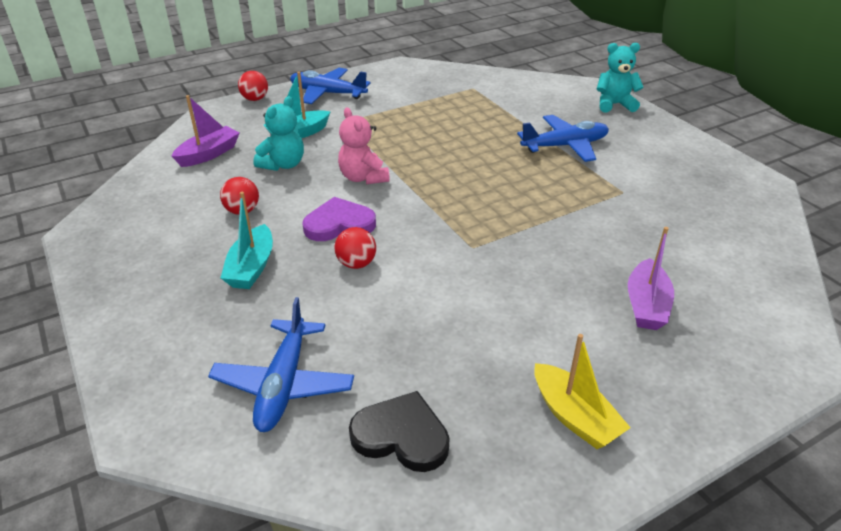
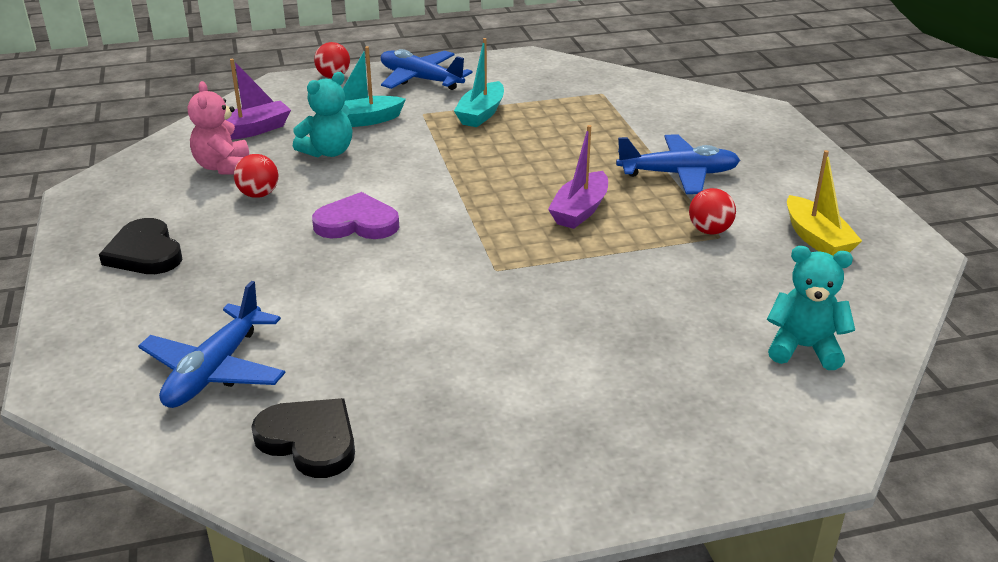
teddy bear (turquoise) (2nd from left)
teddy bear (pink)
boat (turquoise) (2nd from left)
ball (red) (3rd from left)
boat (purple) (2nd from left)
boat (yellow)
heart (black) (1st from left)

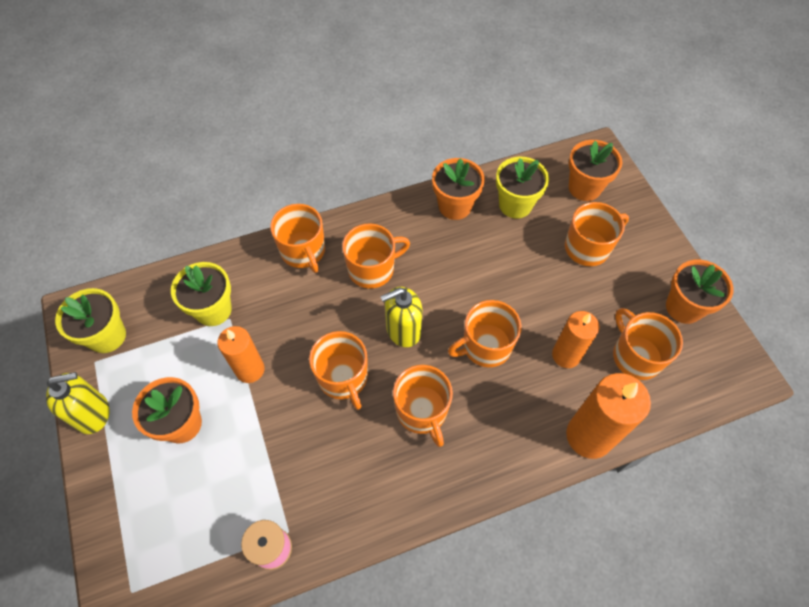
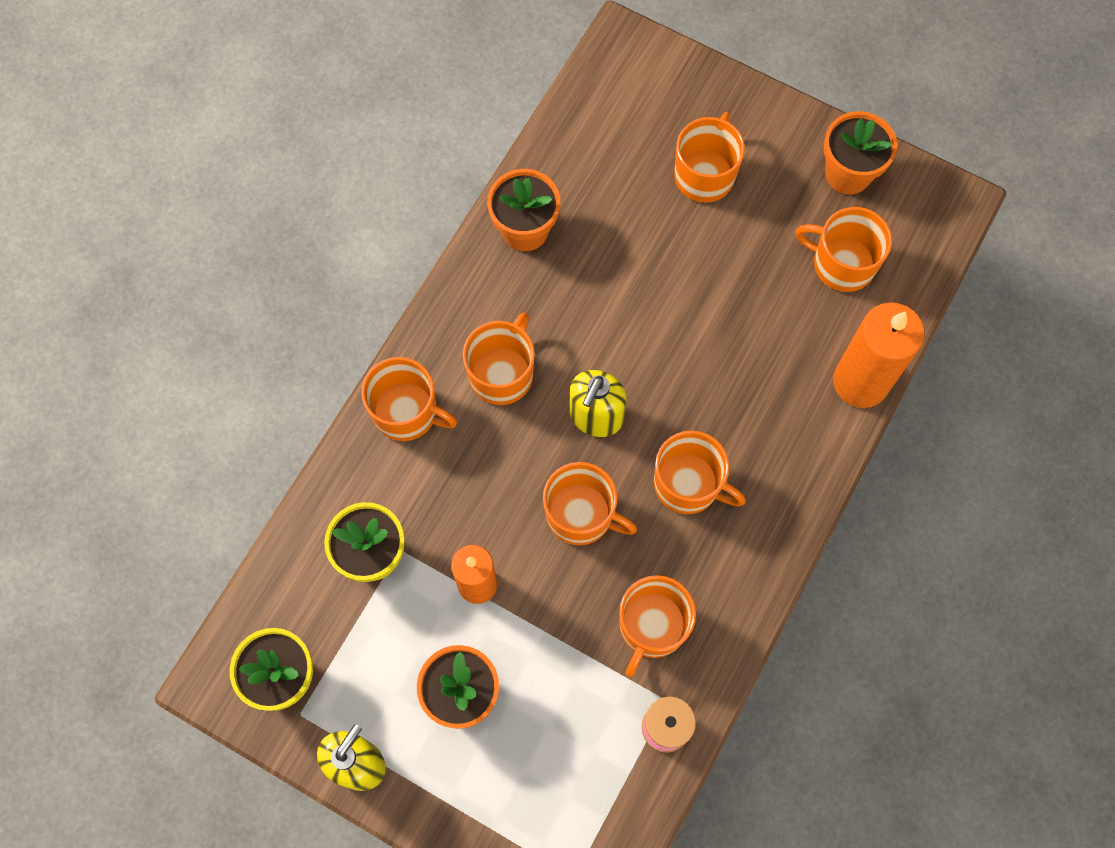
flower pot (orange) (3rd from left in the first image)
flower pot (yellow) (3rd from left in the first image)
mug (orange) (4th from left)
candle (orange) (2nd from left in the first image)

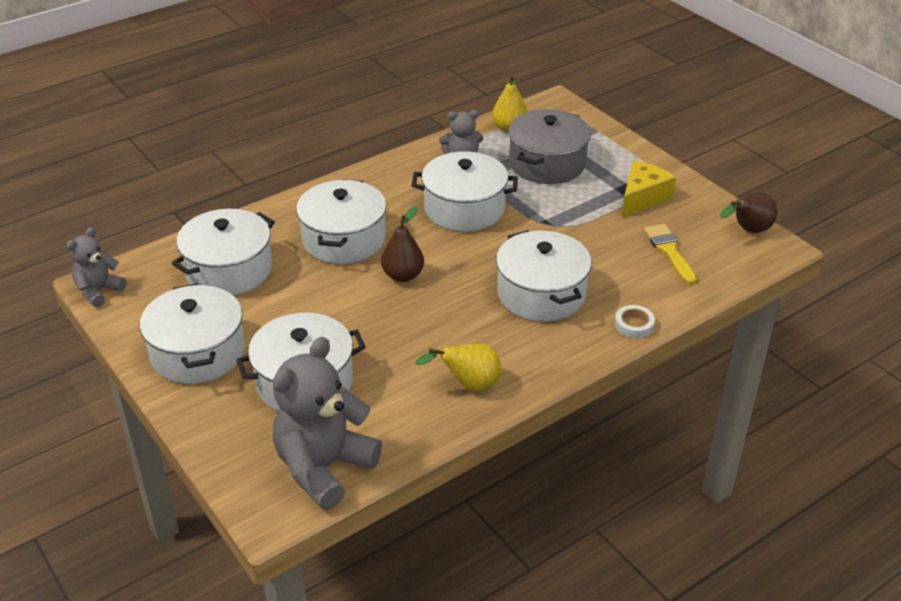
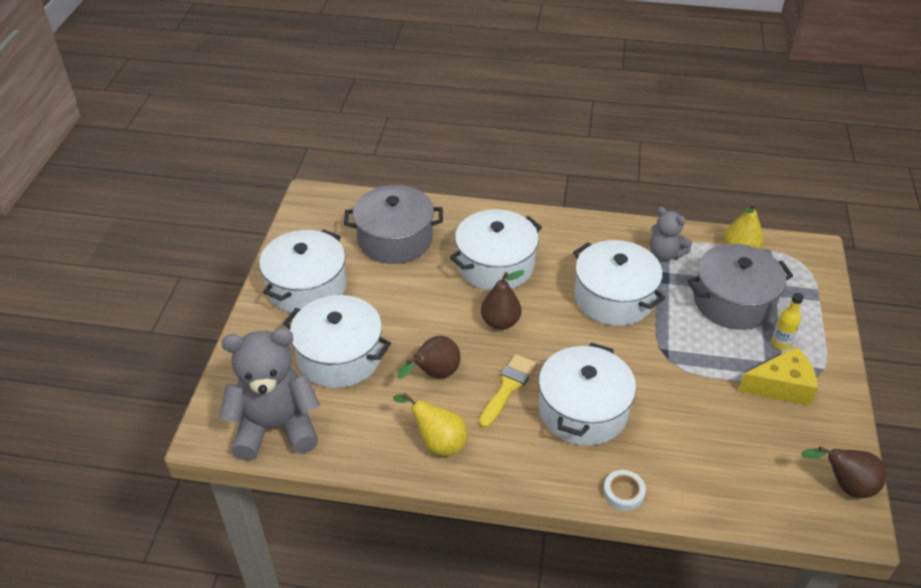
pot (grey) (1st from left)
brush (yellow)
teddy bear (grey) (1st from left in the first image)
bottle (yellow)
pear (brown) (1st from left)

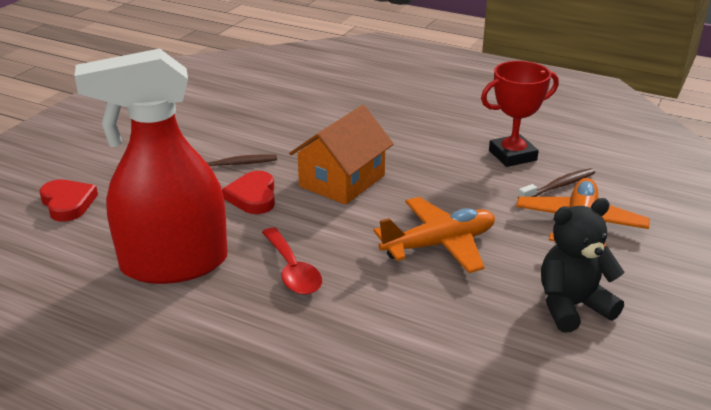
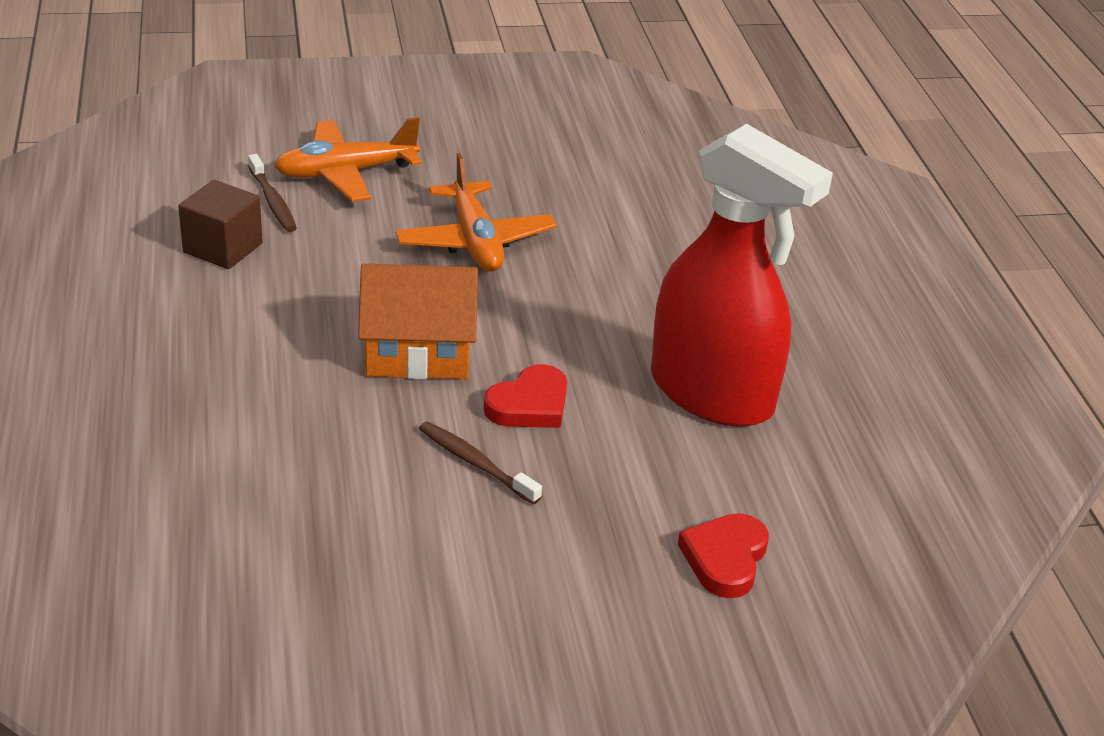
cube (brown)
toothbrush (brown) (1st from left)
plane (orange) (2nd from left)
teddy bear (black)
spoon (red)

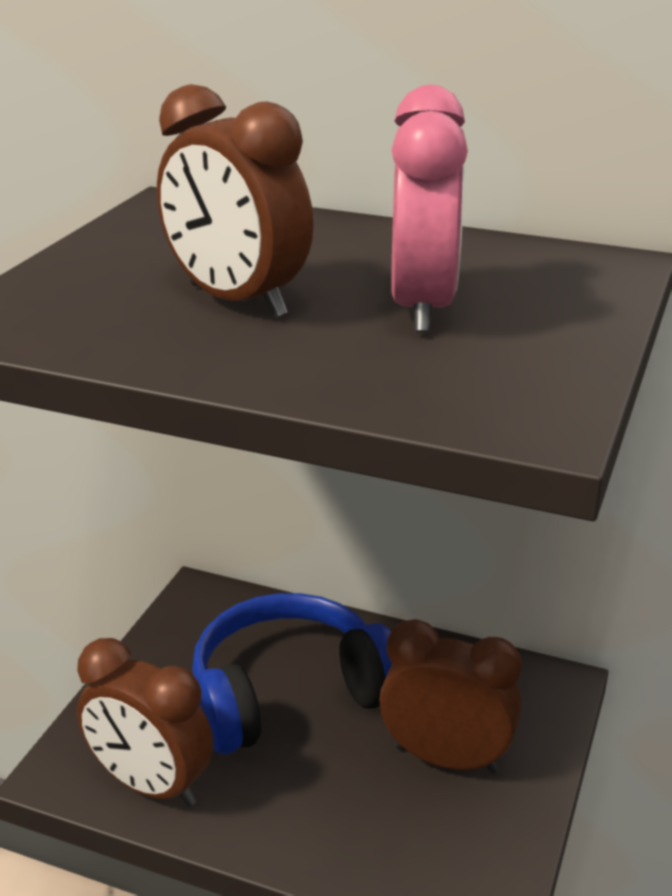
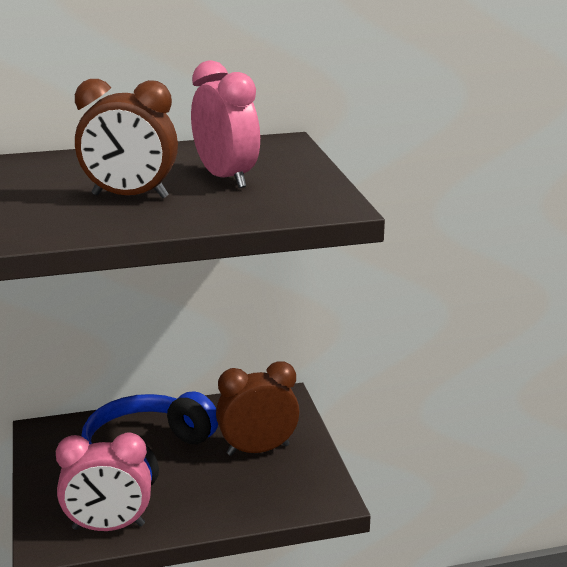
clock (pink) (1st from left)

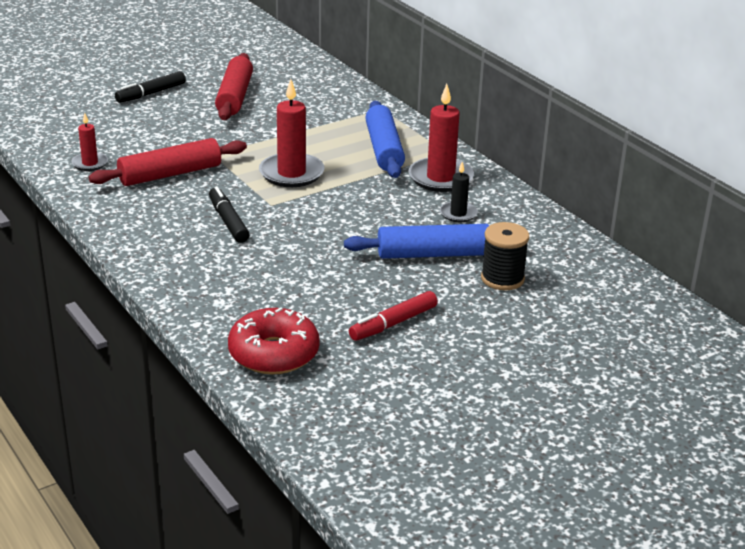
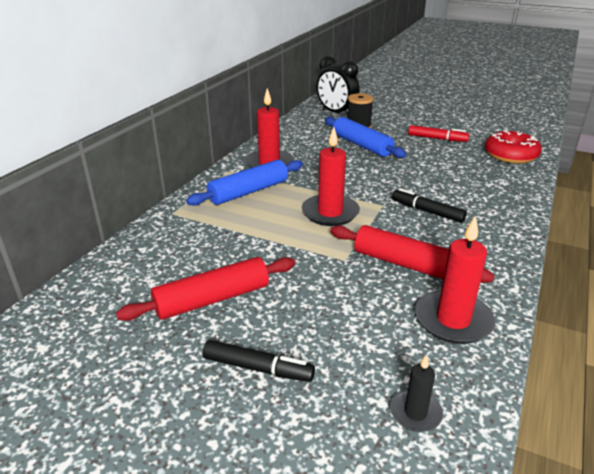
candle (red) (3rd from left)
candle (black)
marker (black) (2nd from left)
clock (black)

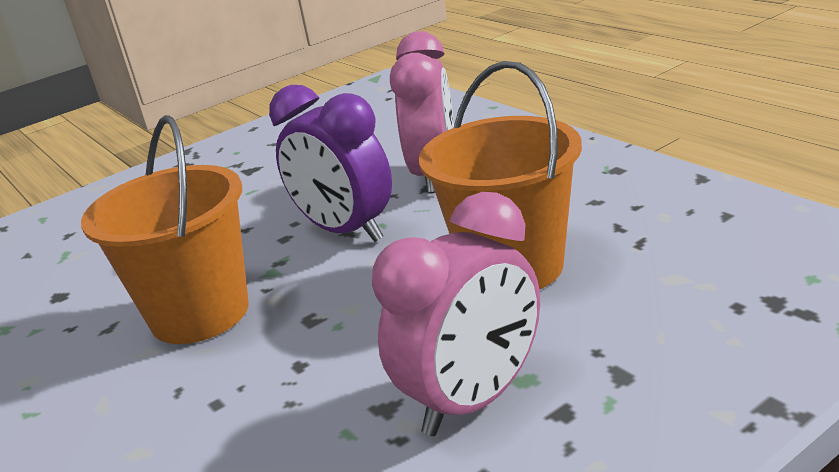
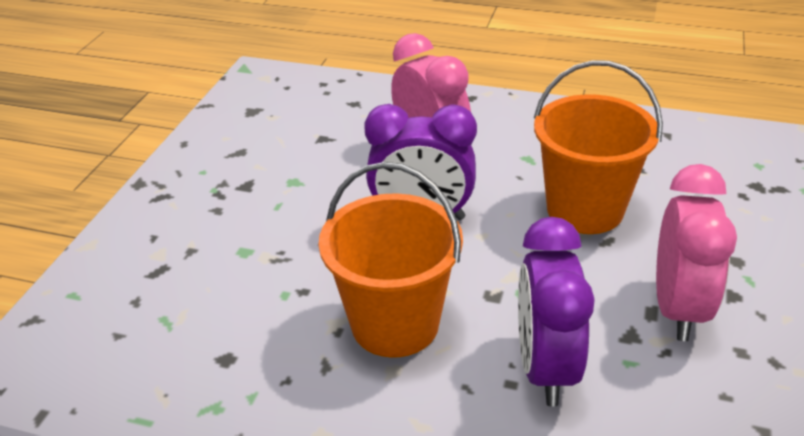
clock (purple) (2nd from left)

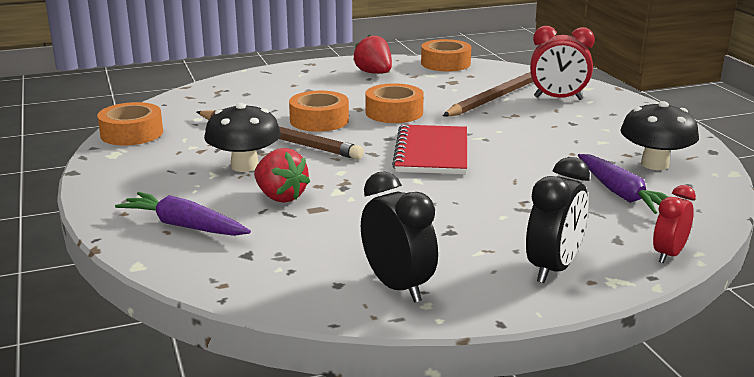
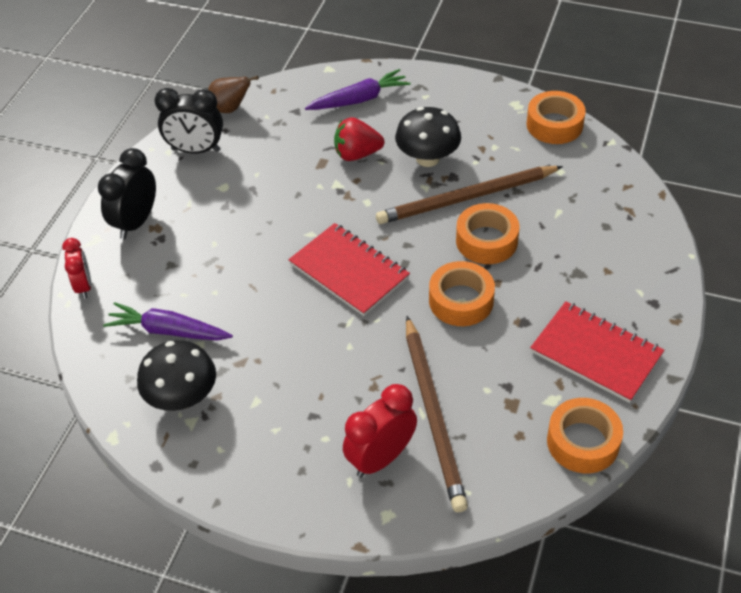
notebook (red) (2nd from left)
clock (black) (1st from left)
pear (brown)

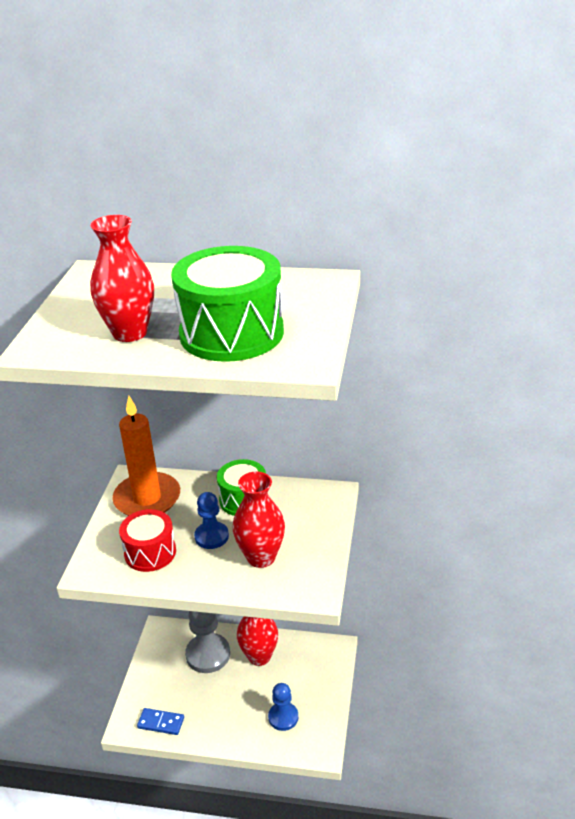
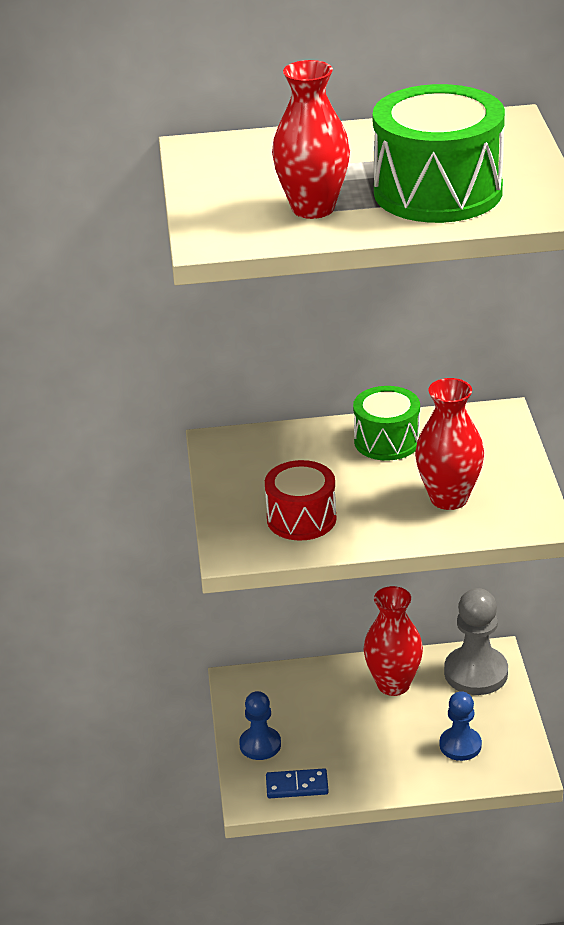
candle (orange)
pawn (blue) (1st from left)
pawn (grey)

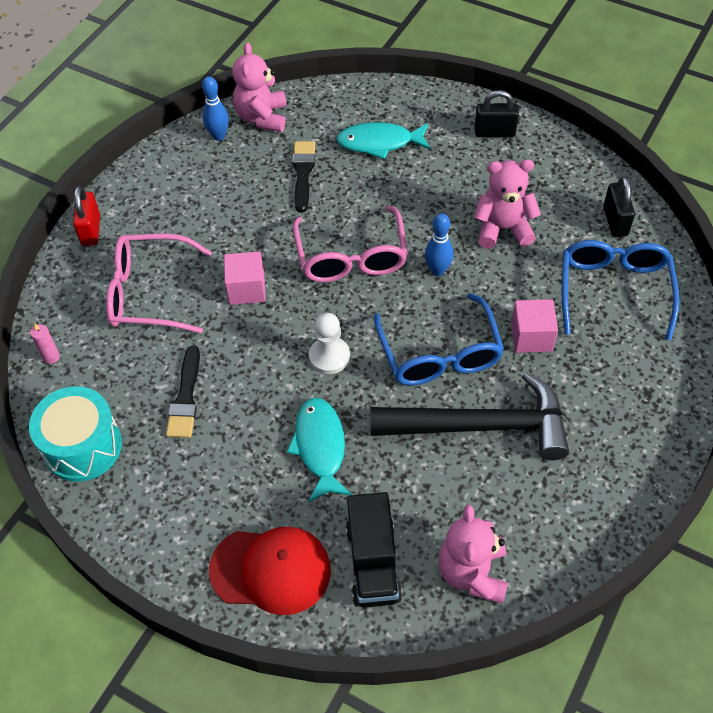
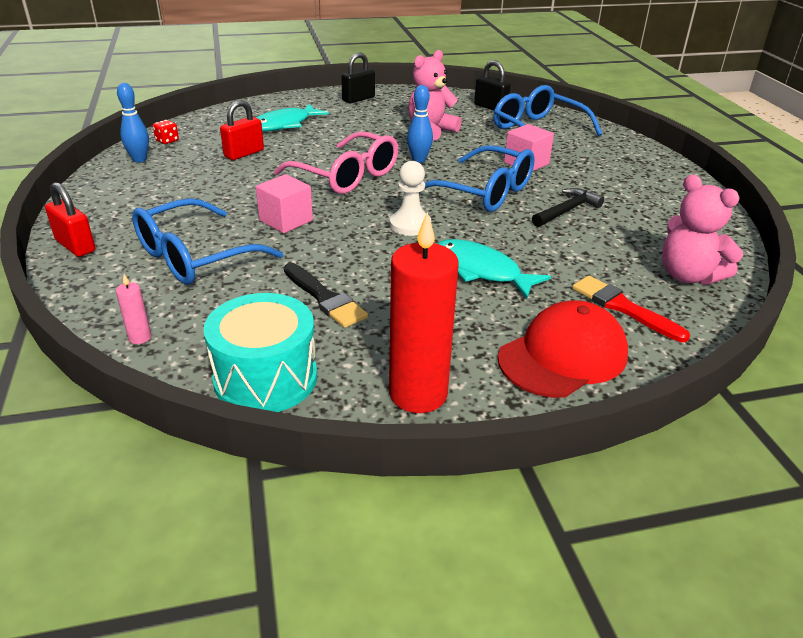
dice (red)
padlock (red) (2nd from left)
glasses (blue) (1st from left)
hammer (black)
brush (red)
candle (red)

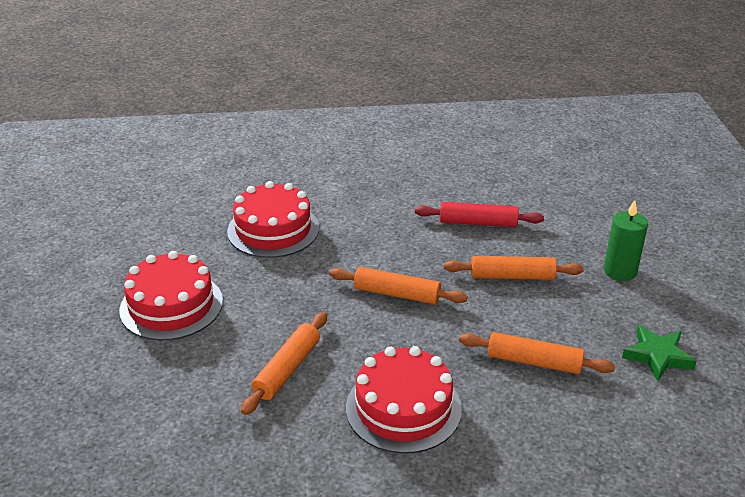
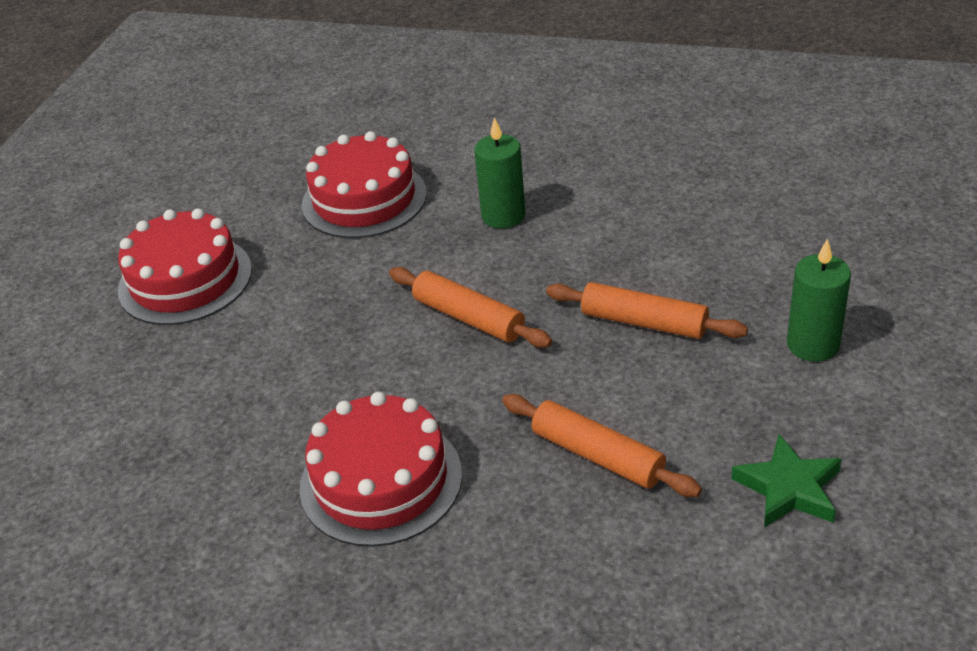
rolling pin (red)
rolling pin (orange) (1st from left in the first image)
candle (green) (1st from left)

